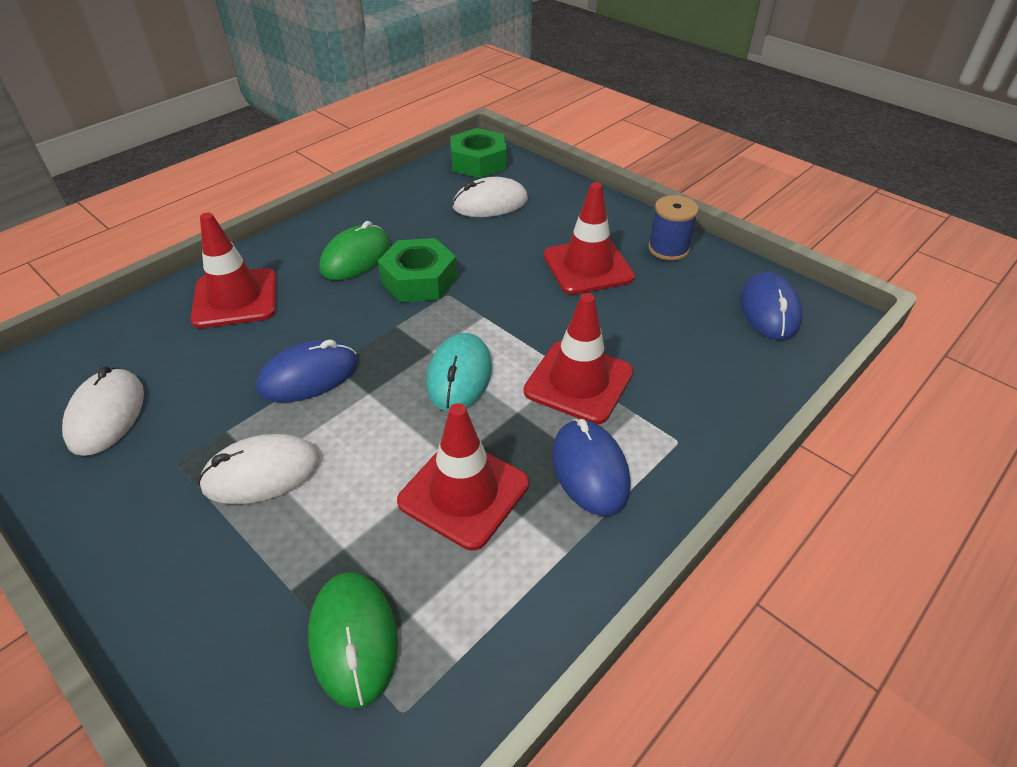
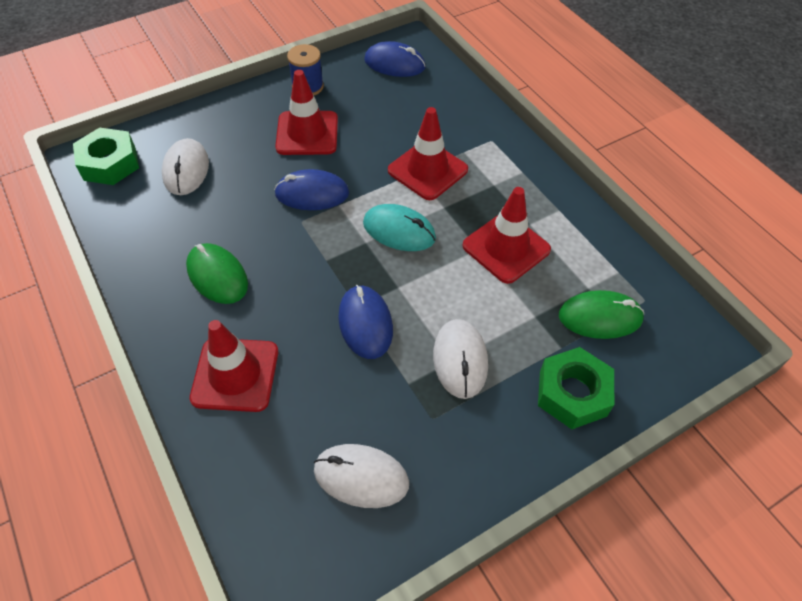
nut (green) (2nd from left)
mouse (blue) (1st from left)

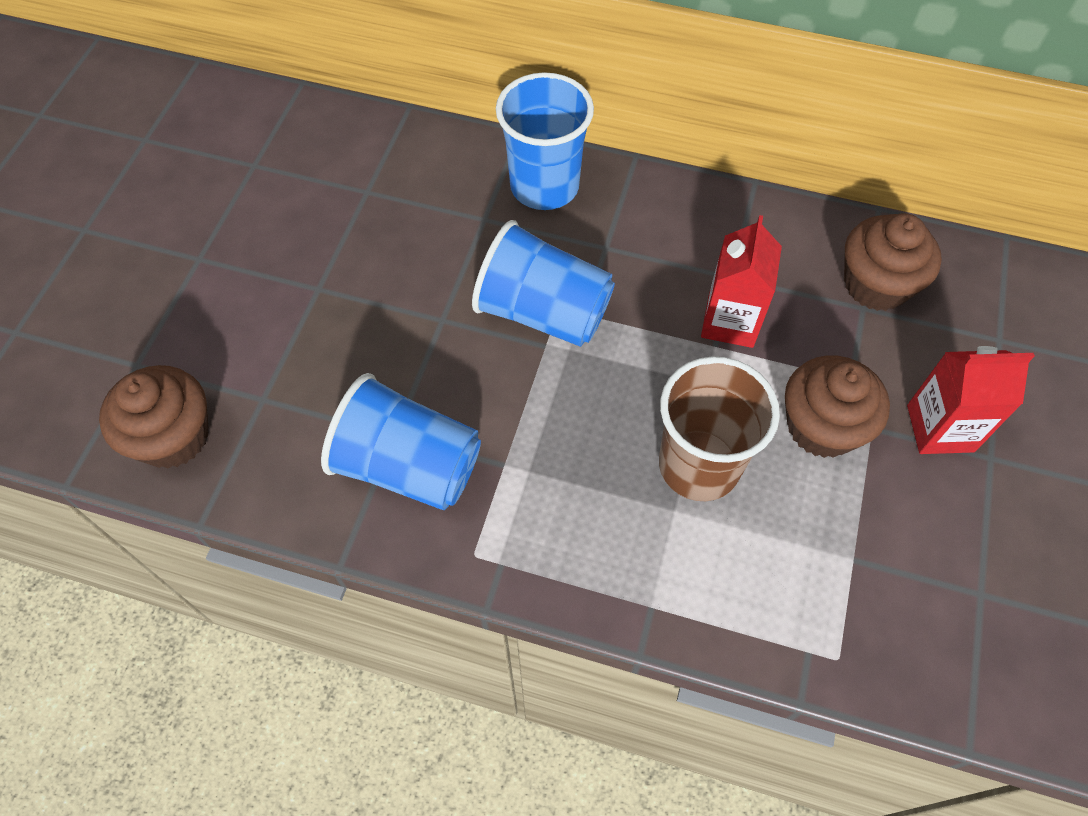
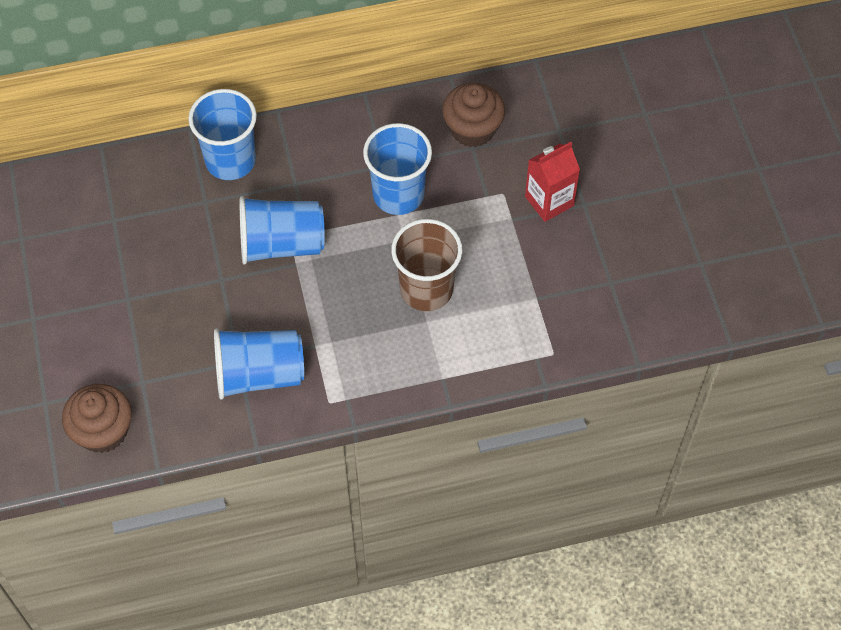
cup (blue) (4th from left)
cupcake (brown) (2nd from left in the first image)

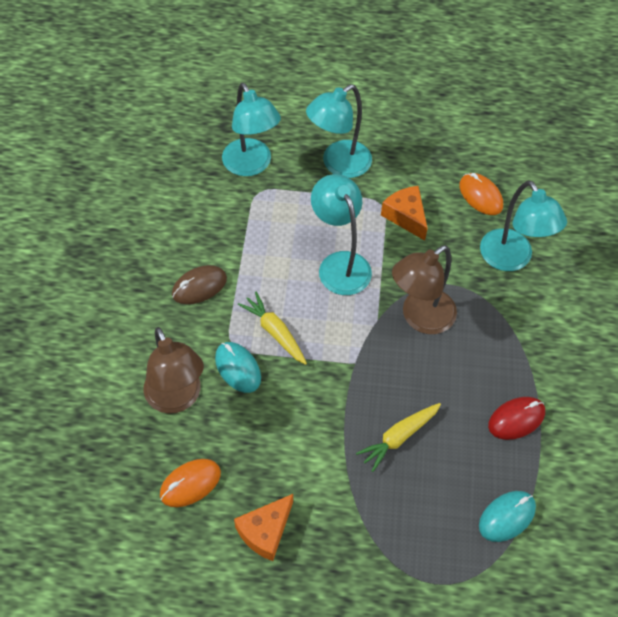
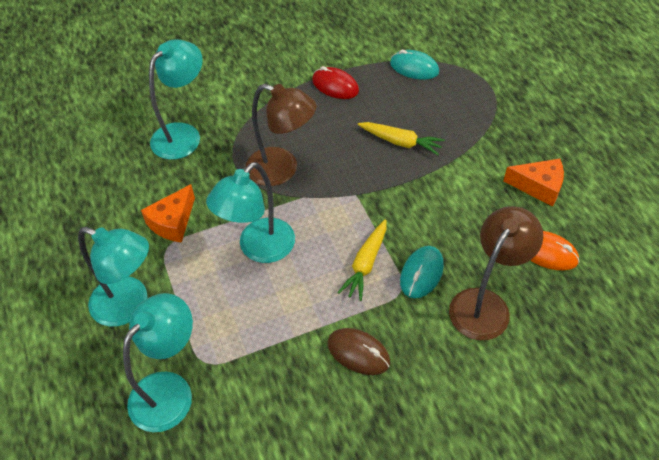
mouse (orange) (2nd from left in the first image)

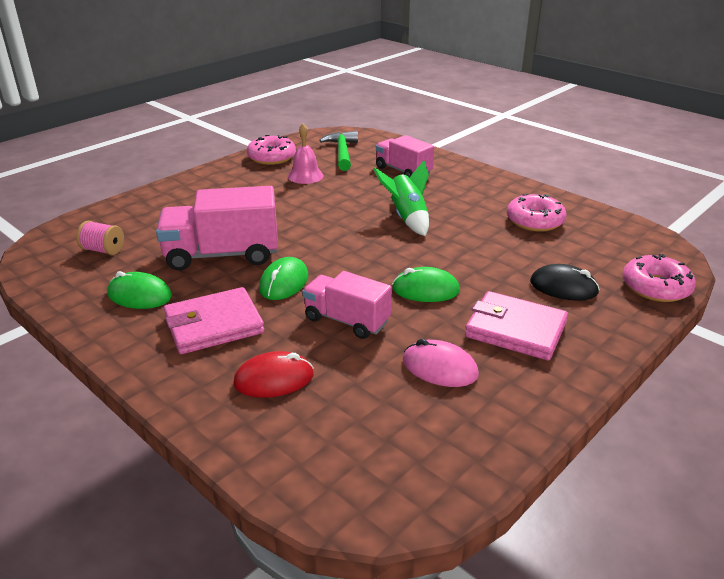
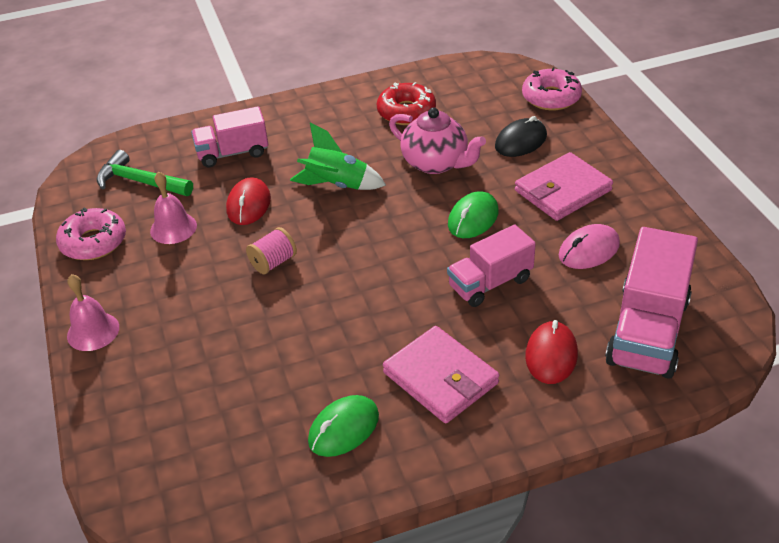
truck (pink) (3rd from left)
donut (red)
spool (pink)
mouse (green) (2nd from left in the first image)
wallet (pink) (1st from left)
teapot (pink)
mouse (red) (1st from left)
bell (pink) (1st from left)

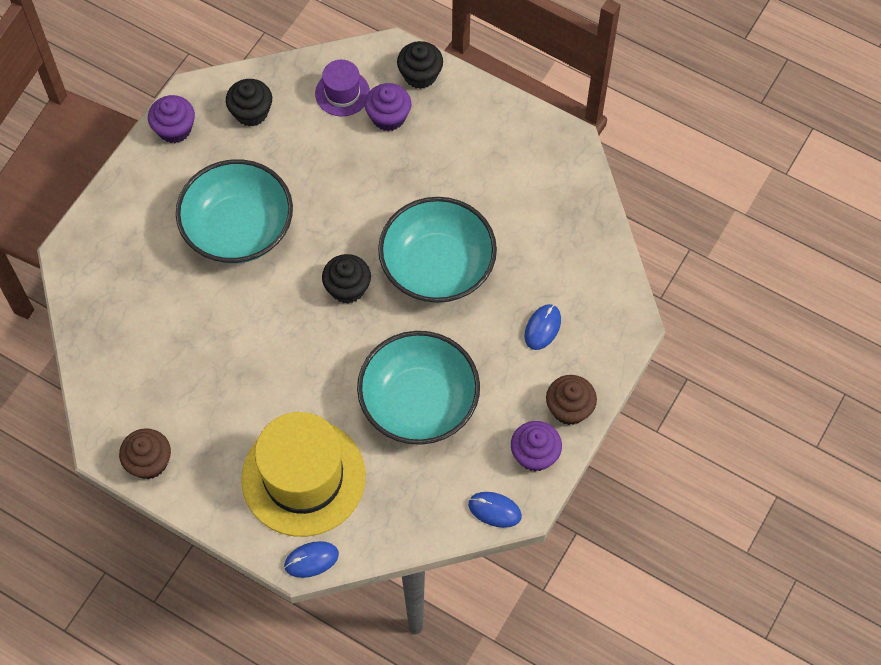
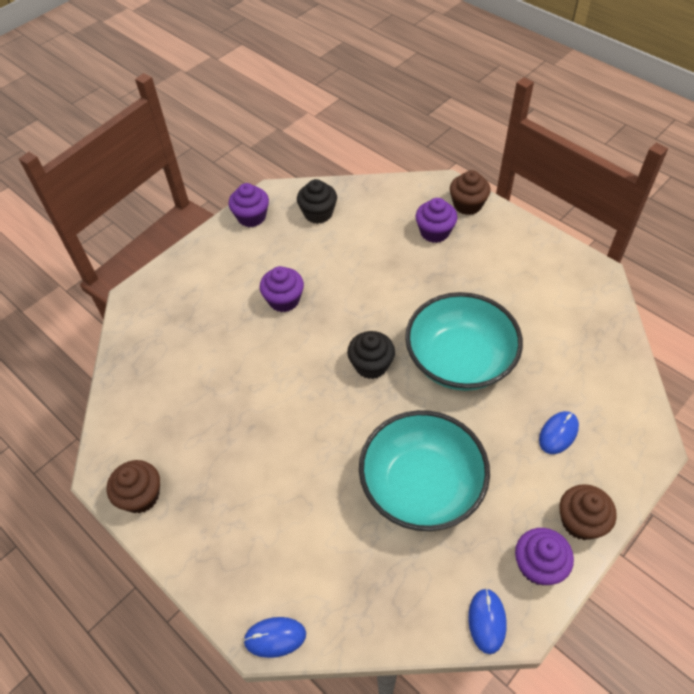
cupcake (brown) (2nd from left)
hat (purple)
cupcake (purple) (2nd from left)
hat (yellow)
mouse (blue) (2nd from left)

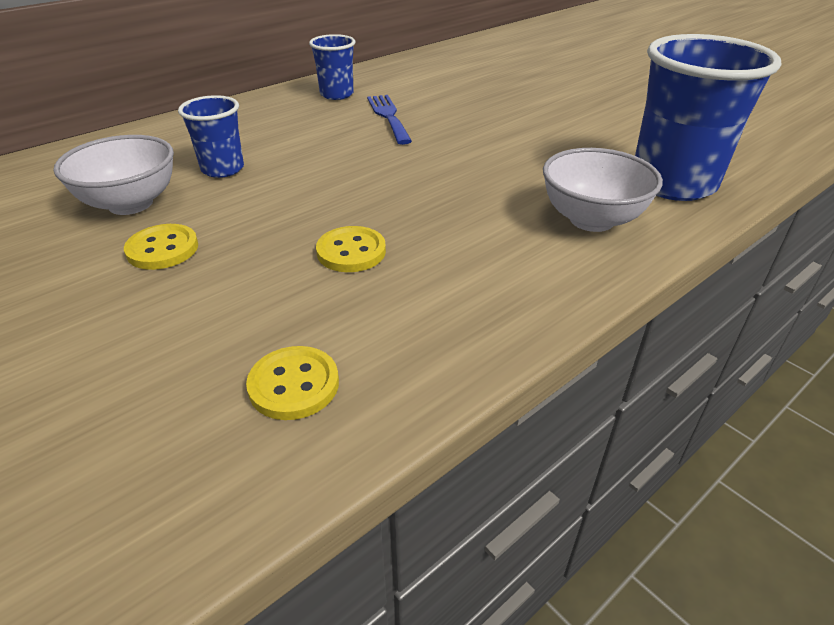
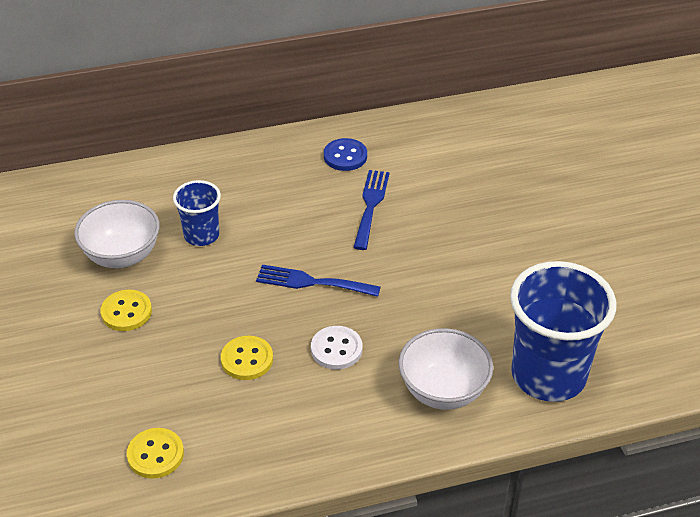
button (blue)
fork (blue) (1st from left)
button (white)

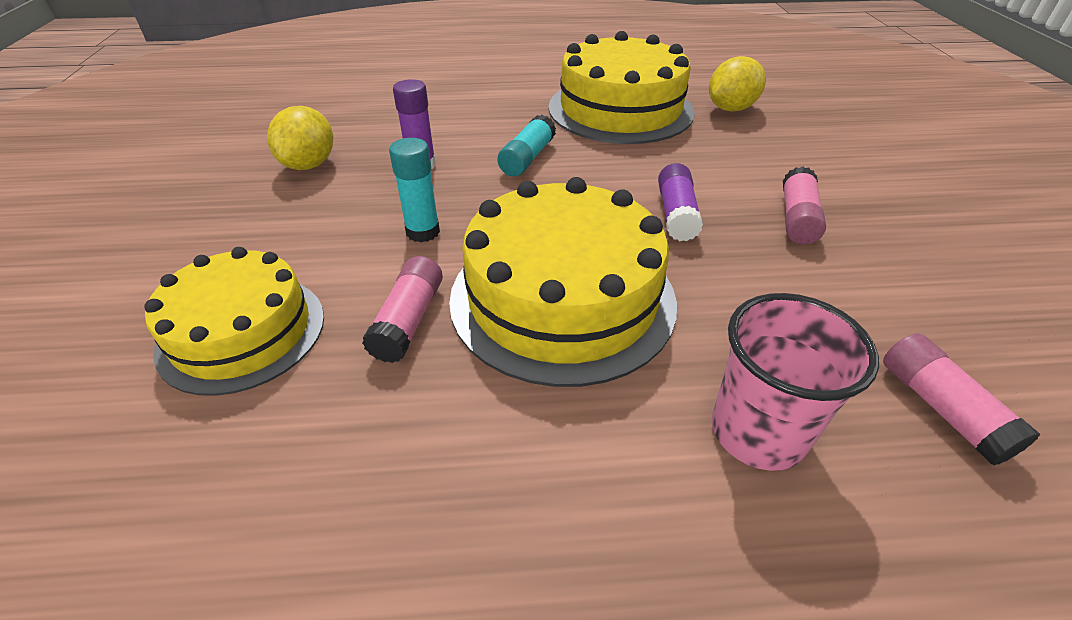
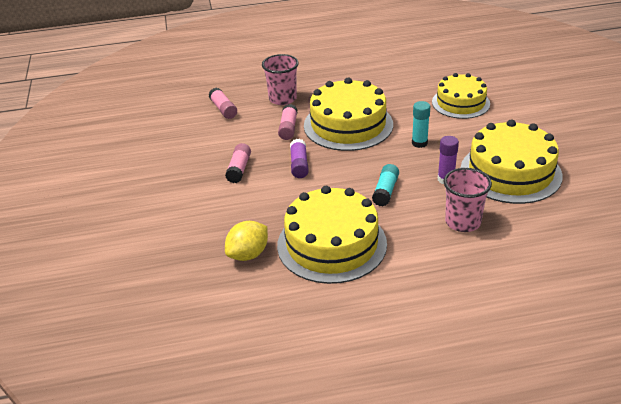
cake (yellow) (4th from left)
glue stick (pink) (3rd from left)
cup (pink) (2nd from left)

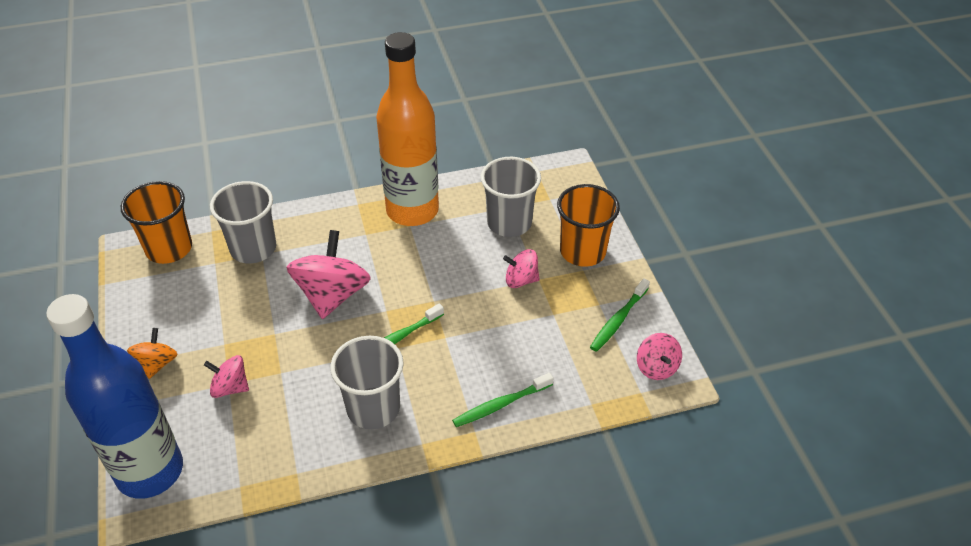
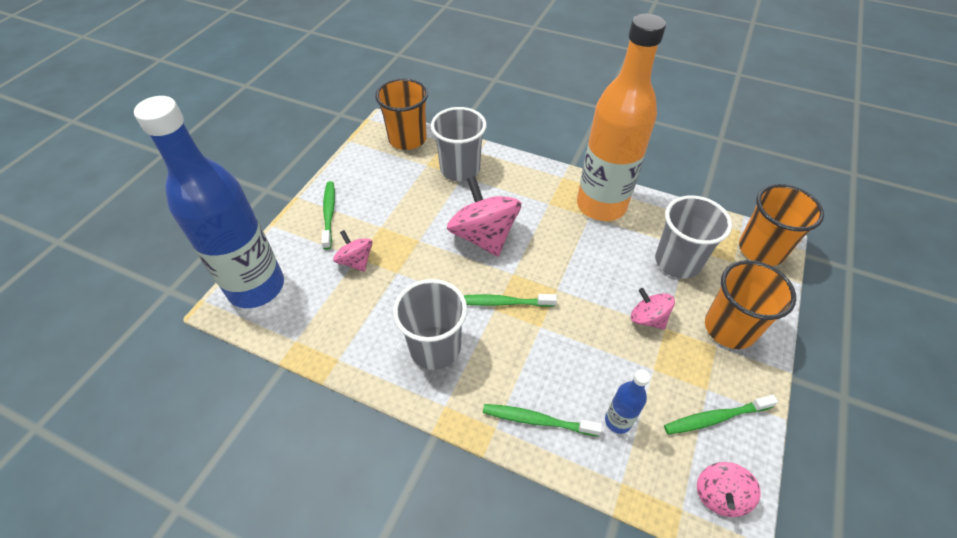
spinning top (pink) (2nd from left)
toothbrush (green) (1st from left)
cup (orange) (3rd from left)
bottle (blue) (2nd from left)

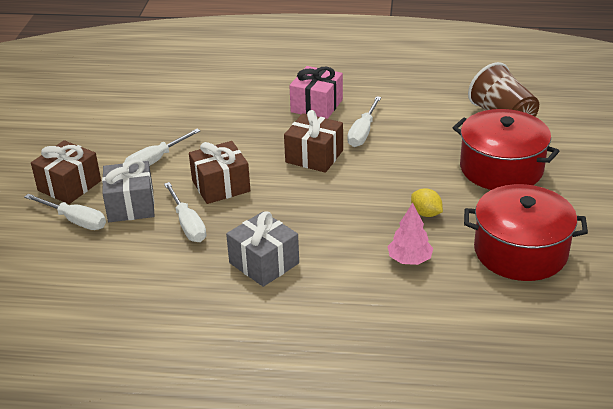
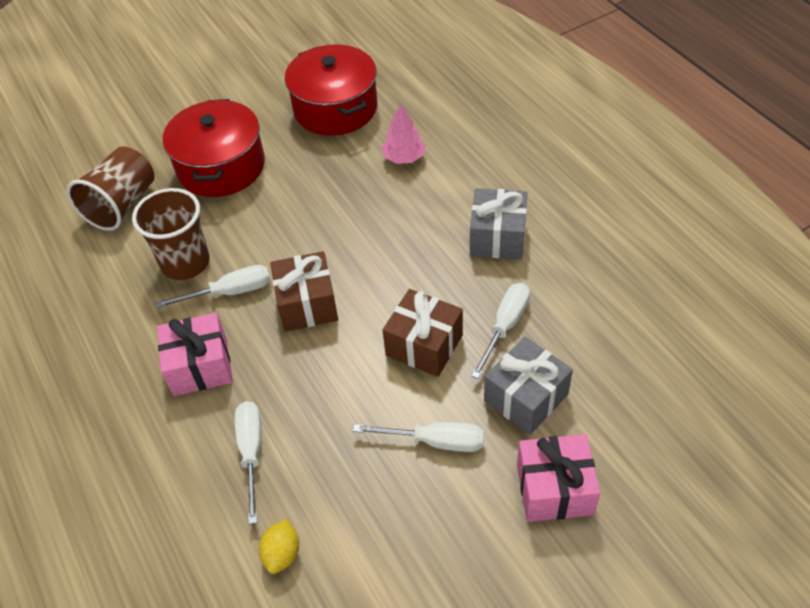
gift (pink) (2nd from left)
lemon (yellow)
screwdriver (white) (2nd from left)
cup (brown) (2nd from left)

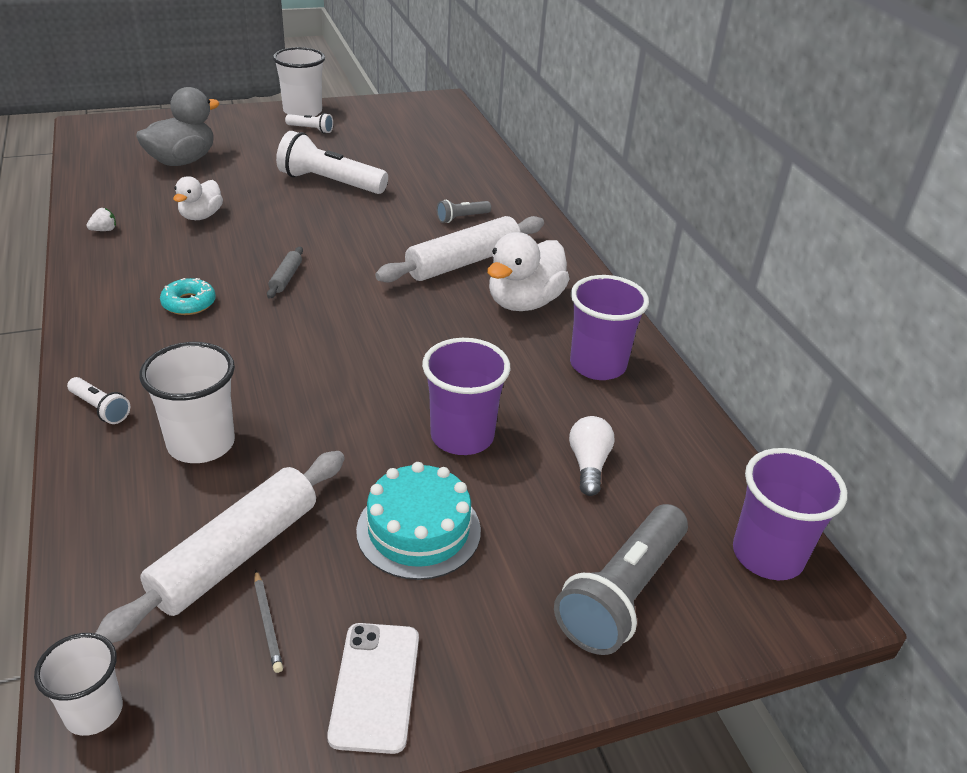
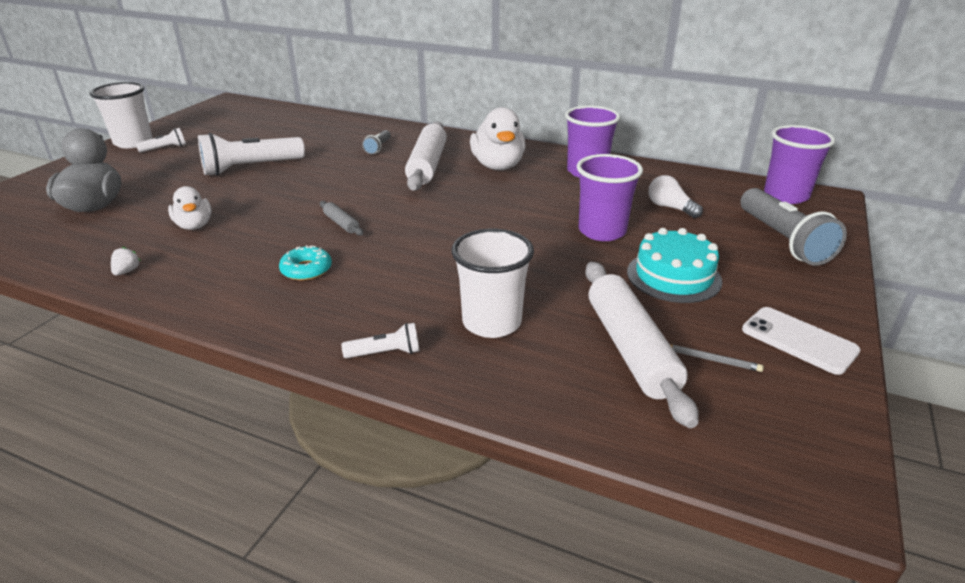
cup (white) (1st from left in the first image)

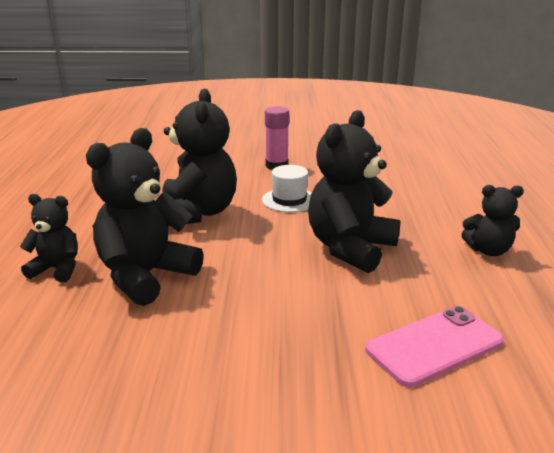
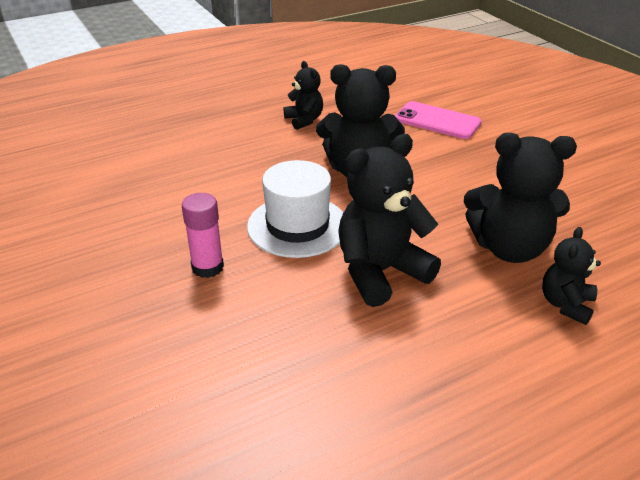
hat (white)
teddy bear (black) (5th from left)

